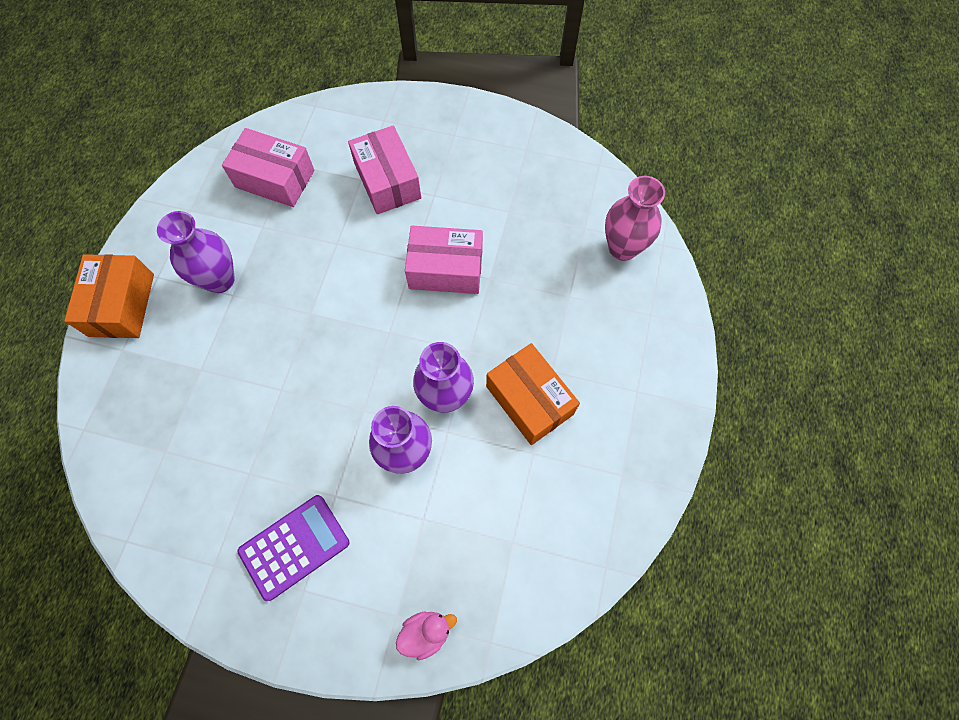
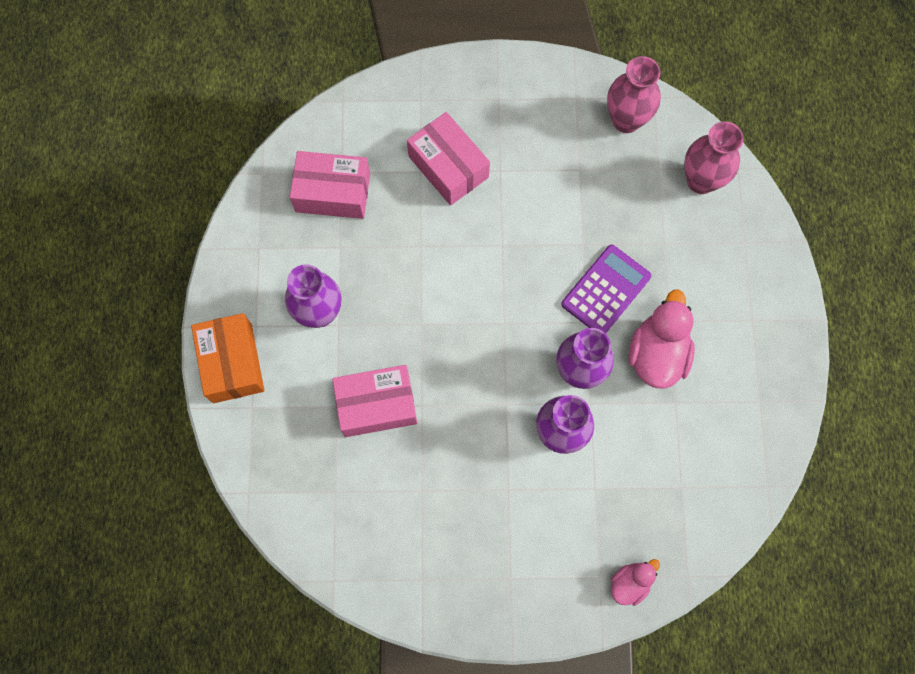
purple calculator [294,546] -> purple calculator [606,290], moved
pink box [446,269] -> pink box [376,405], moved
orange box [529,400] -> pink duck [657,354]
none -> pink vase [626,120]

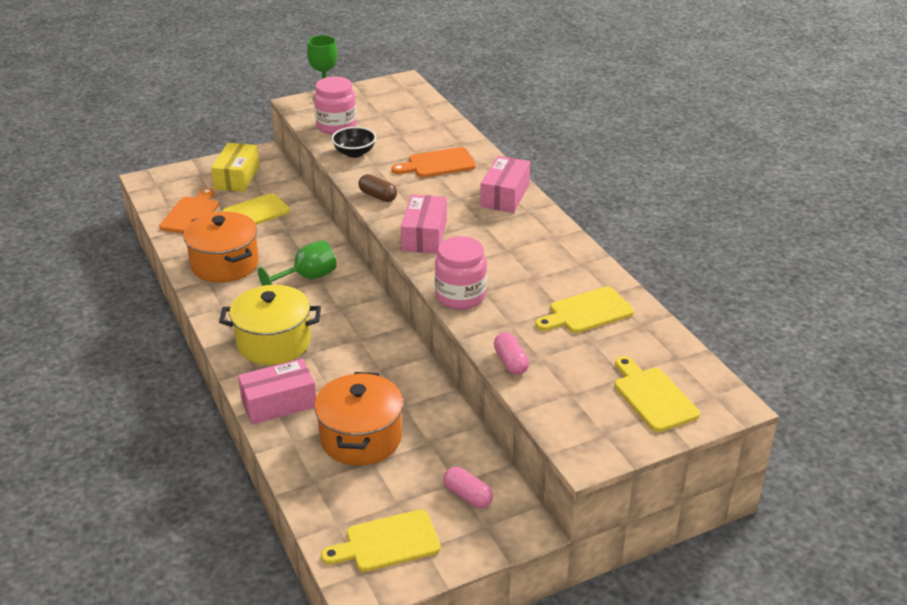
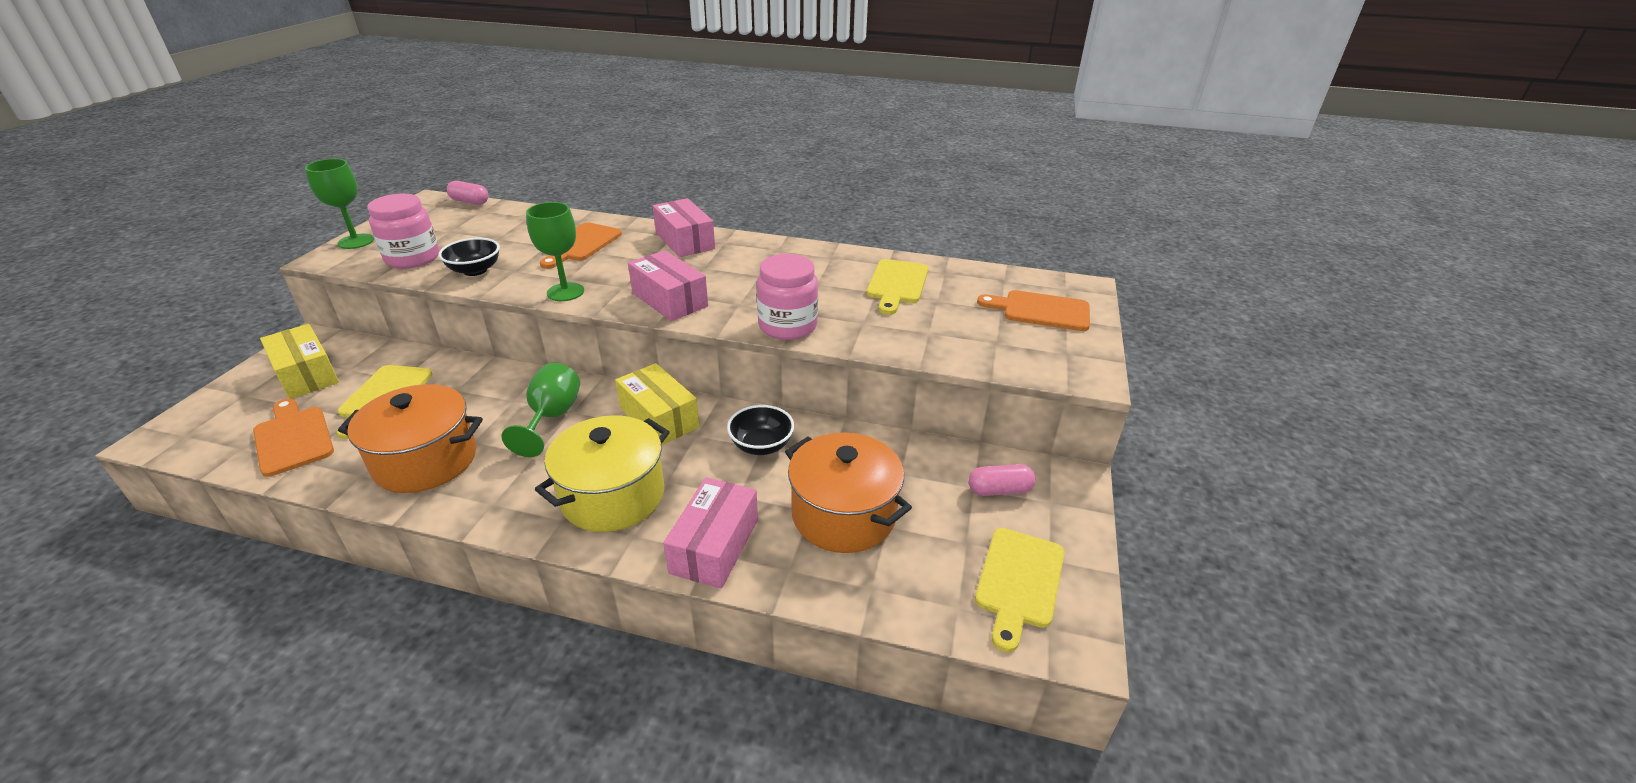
brown capsule [378,196] -> green goblet [565,292]
pink capsule [510,362] -> pink capsule [470,202], moved
yellow cutting board [653,396] -> orange cutting board [1040,310]
none -> yellow box [659,417]
none -> black bowl [761,445]

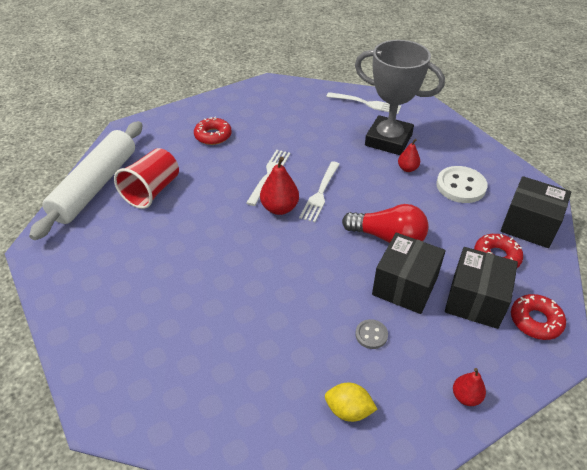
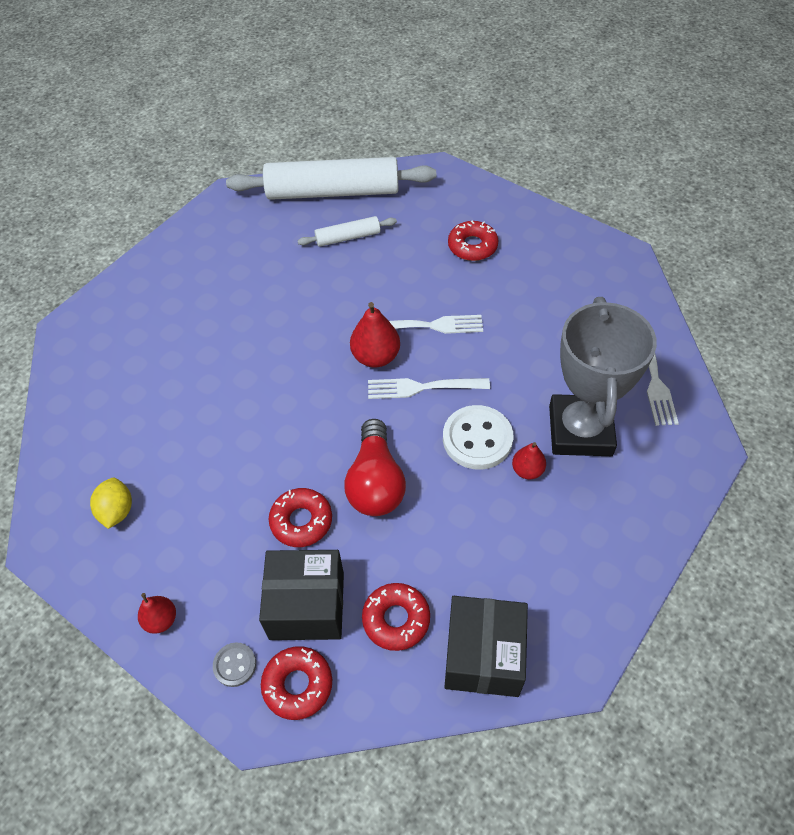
red cup [152,191] -> white rolling pin [348,237]
grey button [371,335] -> grey button [235,665], moved
black box [405,286] -> red donut [301,521]
white button [461,186] -> white button [477,439], moved

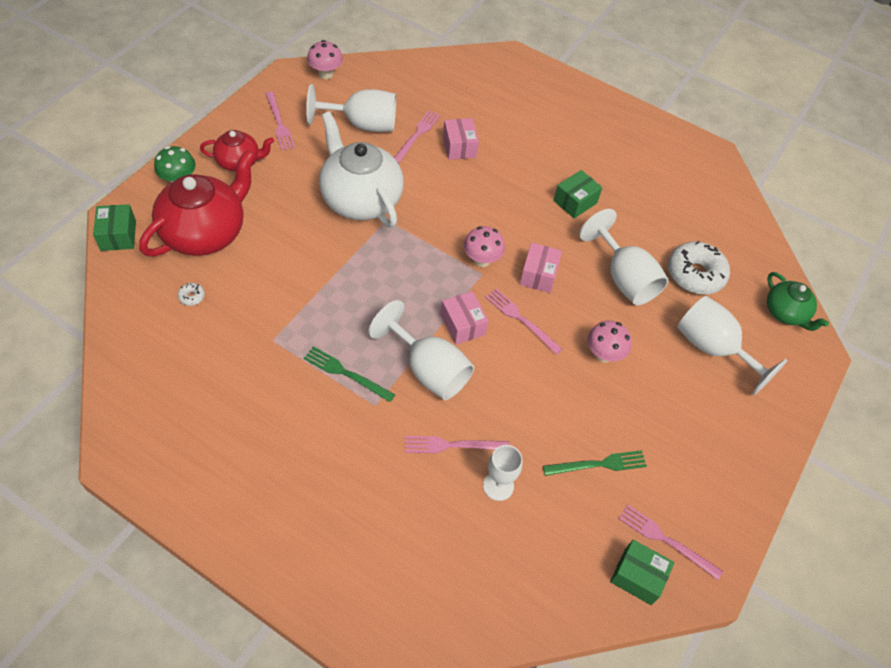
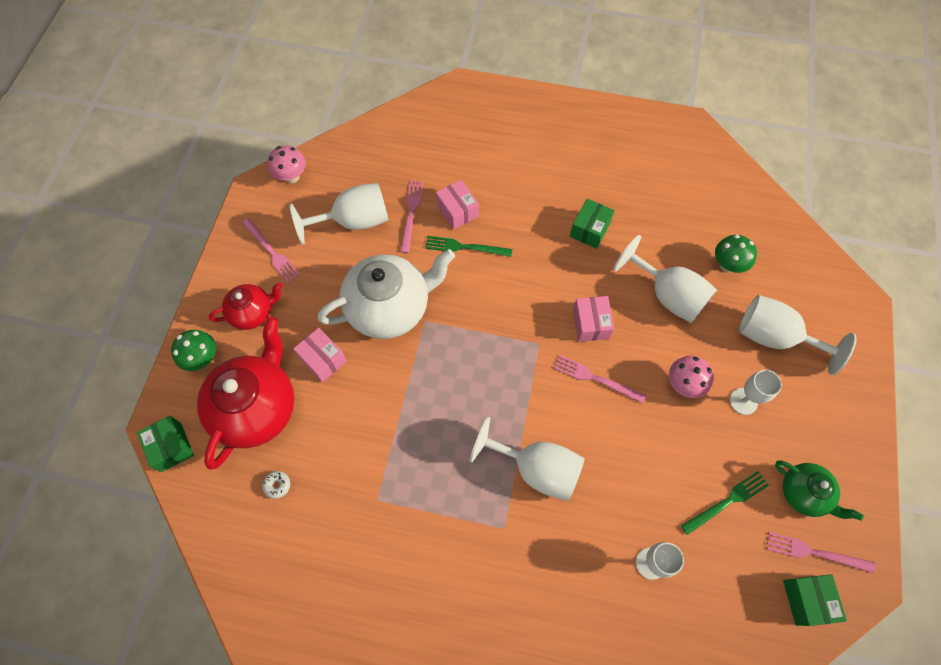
green fork [346,373] -> green fork [465,247], moved
white teapot [360,199] -> white teapot [390,308], 120 degrees clockwise
pink fork [452,445] -> none
pink box [463,325] -> pink box [323,359], moved
pink mushroom [482,260] -> none
green box [637,576] -> green box [807,600], 75 degrees clockwise
white donut [695,274] -> green mushroom [727,265]
green teapot [785,313] -> green teapot [804,493], moved
none -> white goblet [743,401]

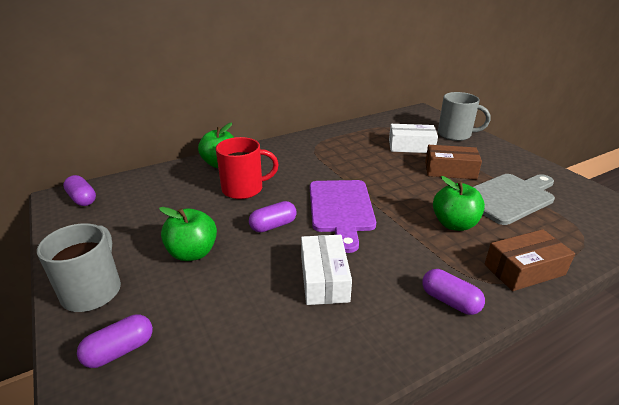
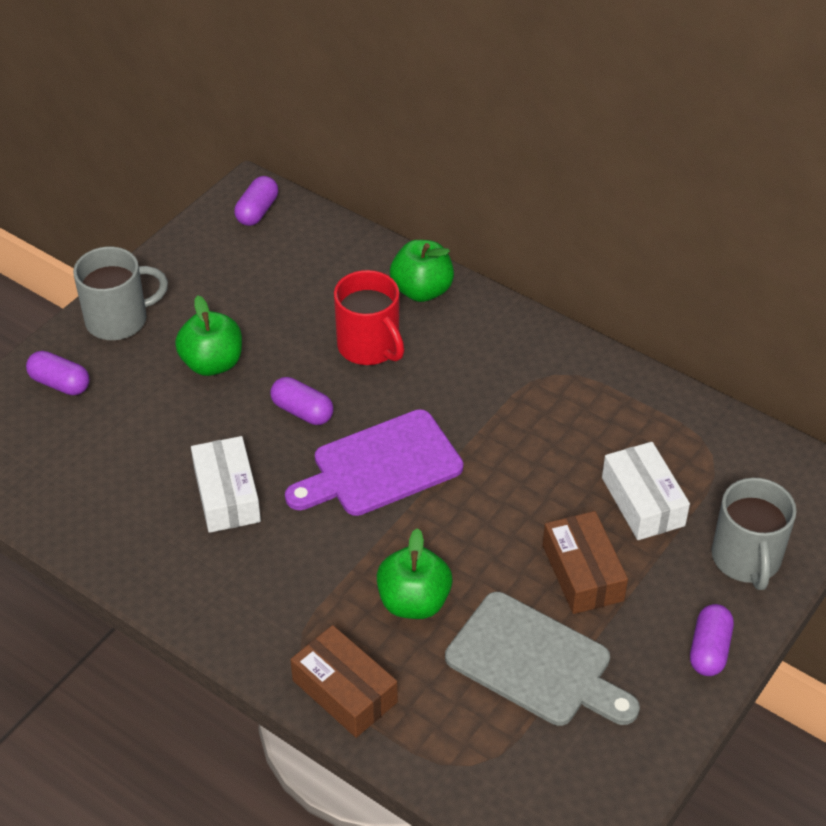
white box [324,279] -> white box [227,495], 75 degrees counterclockwise
purple capsule [450,301] -> purple capsule [709,650], moved

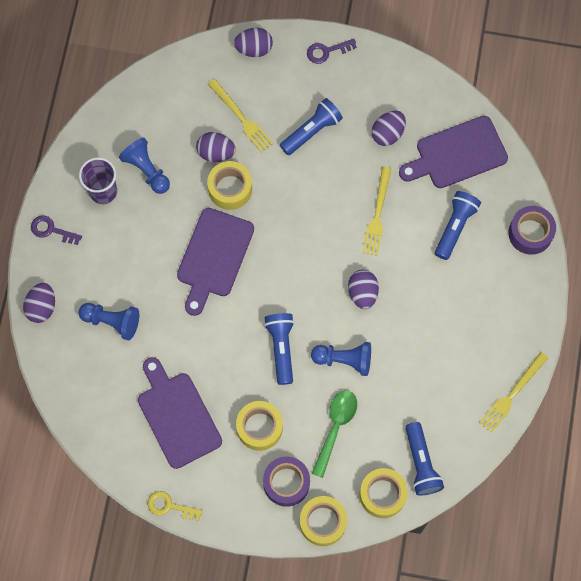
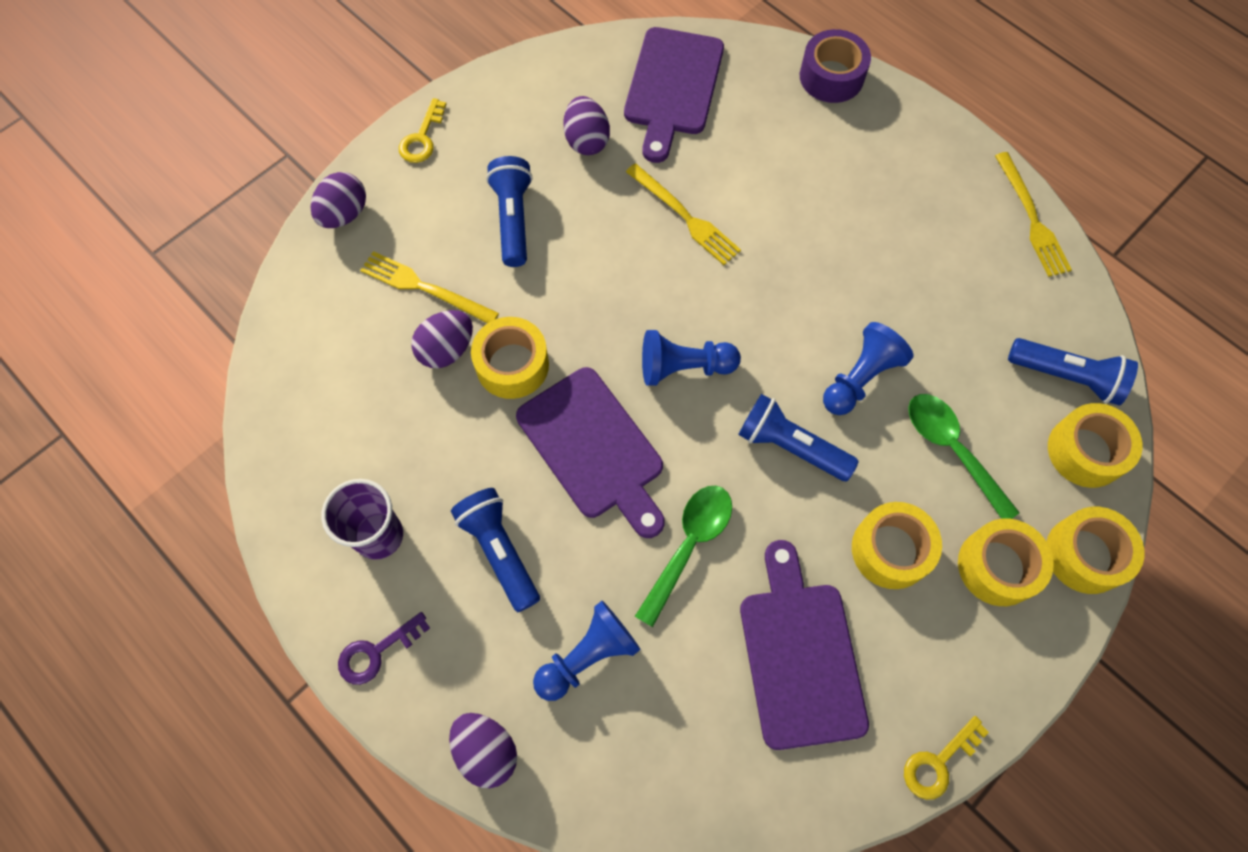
blue pawn [146,170] -> blue pawn [684,367], moved
purple cutting board [177,416] -> purple cutting board [800,655], 75 degrees clockwise
yellow fork [241,118] -> yellow fork [424,288], 150 degrees counterclockwise
purple tape [286,483] -> yellow tape [997,566]
purple key [326,51] -> yellow key [422,138]
purple egg [362,293] -> none
blue flashlight [455,227] -> blue flashlight [499,550], moved
none -> green spoon [688,546]

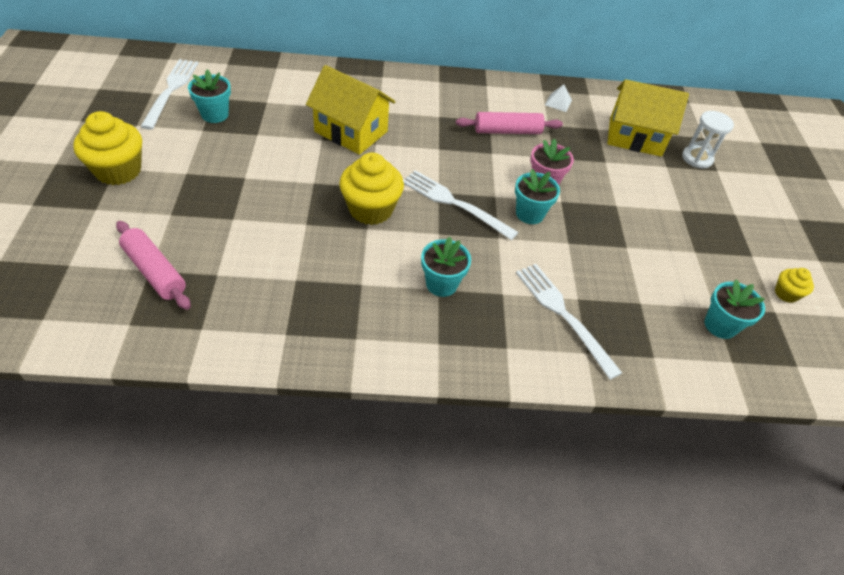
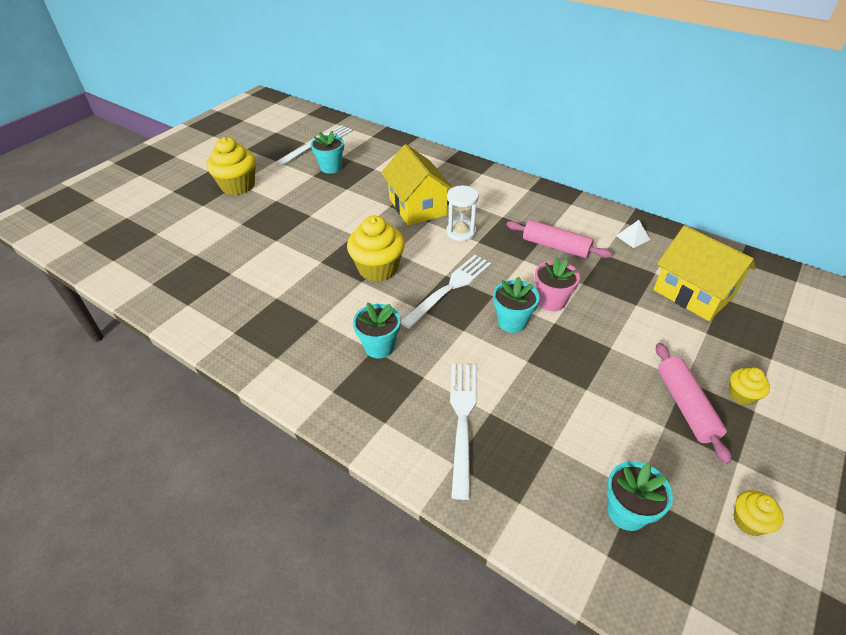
pink rolling pin [155,271] -> pink rolling pin [685,406], moved
white fork [453,203] -> white fork [450,288], 60 degrees clockwise
white hourglass [697,158] -> white hourglass [461,232], moved
none -> yellow cupcake [741,395]

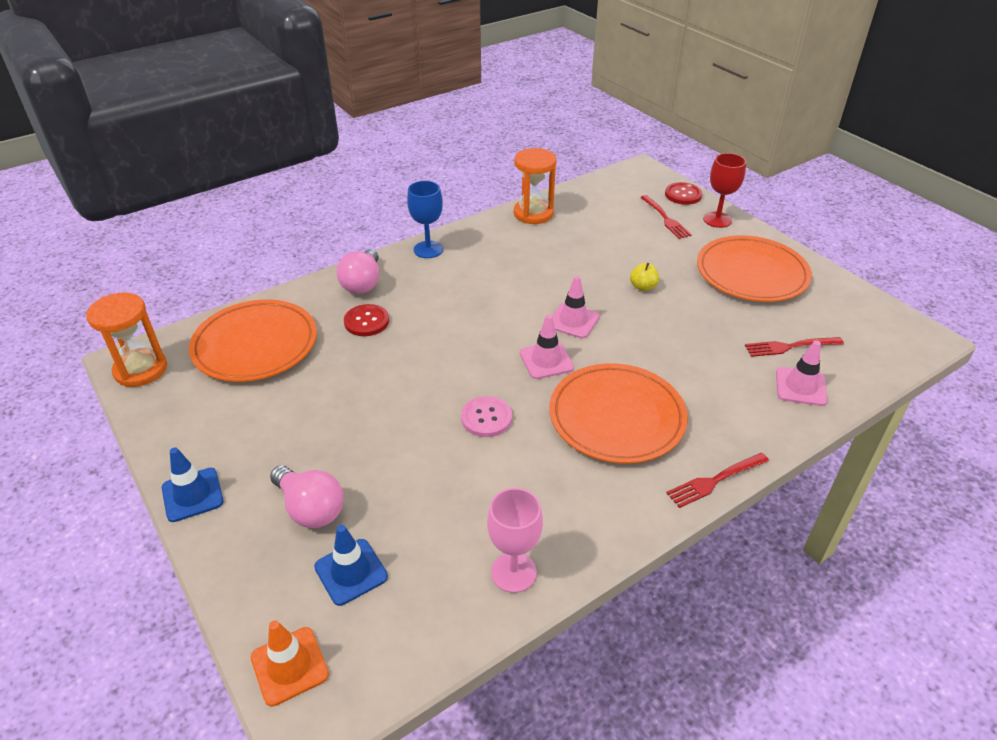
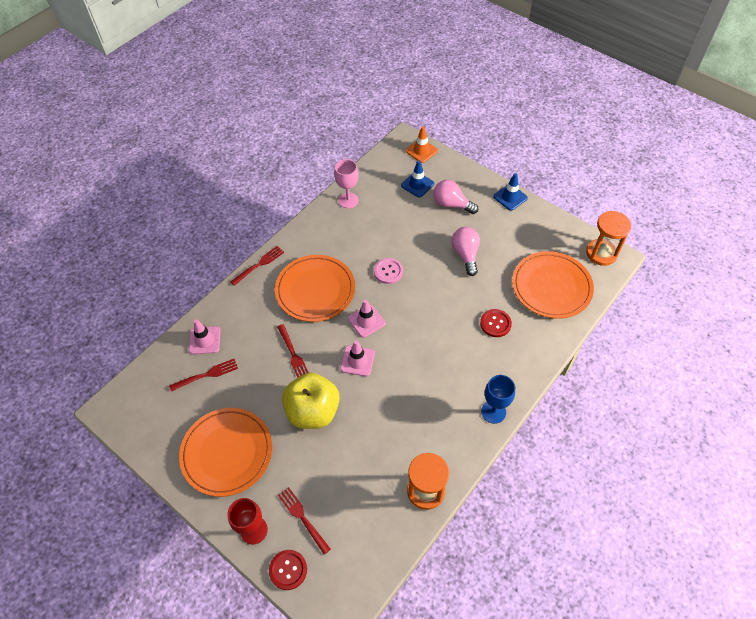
pink light bulb [362,283] -> pink light bulb [465,255], moved
yellow apple [643,287] -> yellow apple [313,411], x2.48
none -> red fork [293,354]

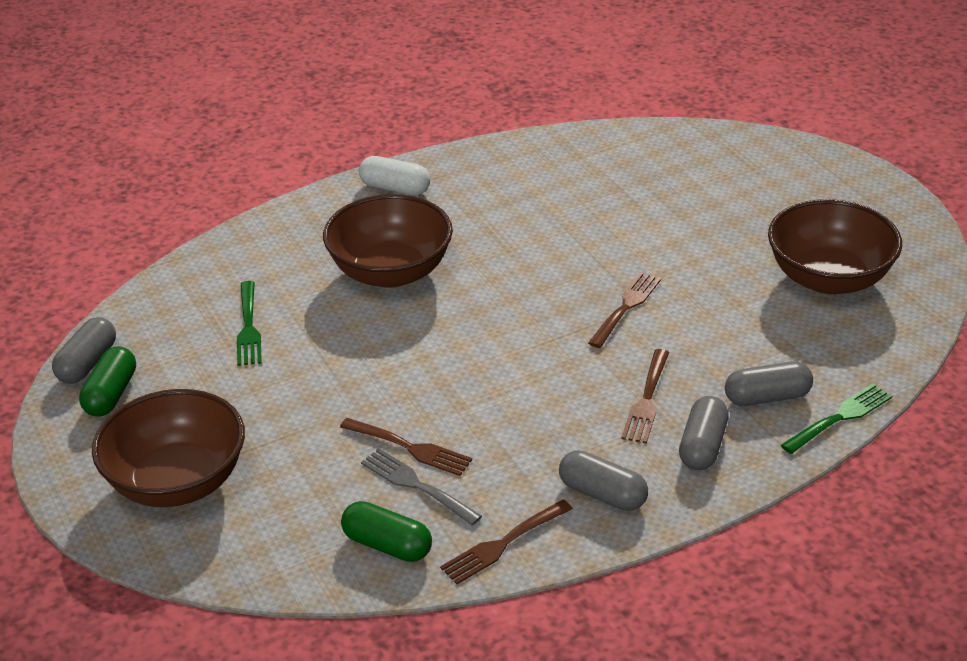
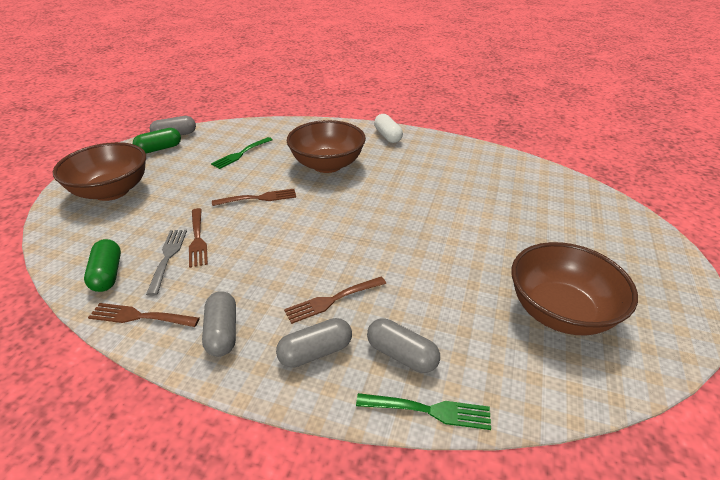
brown fork [626,308] -> brown fork [258,198], moved

